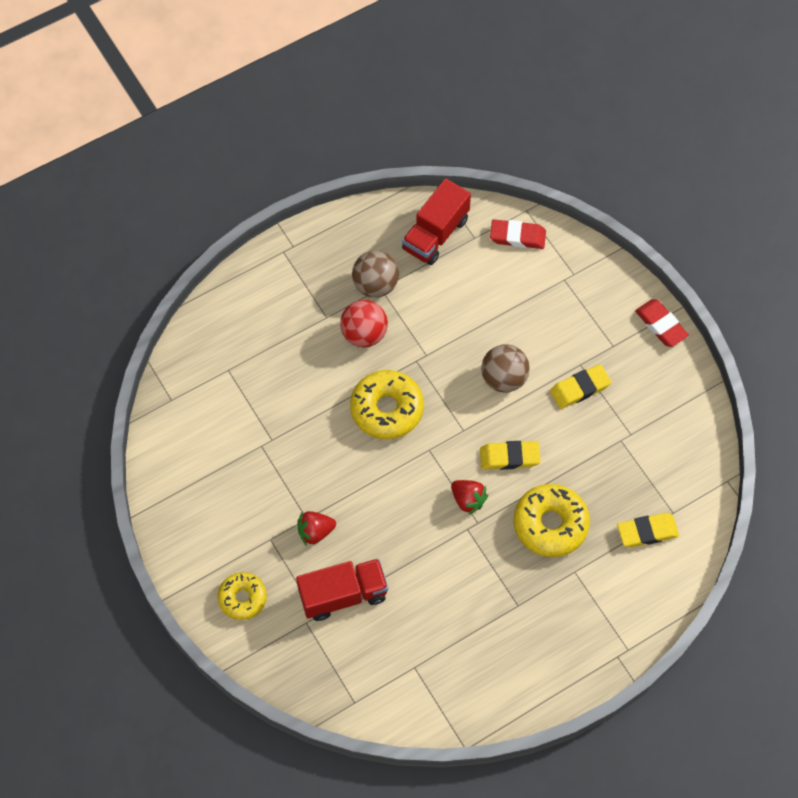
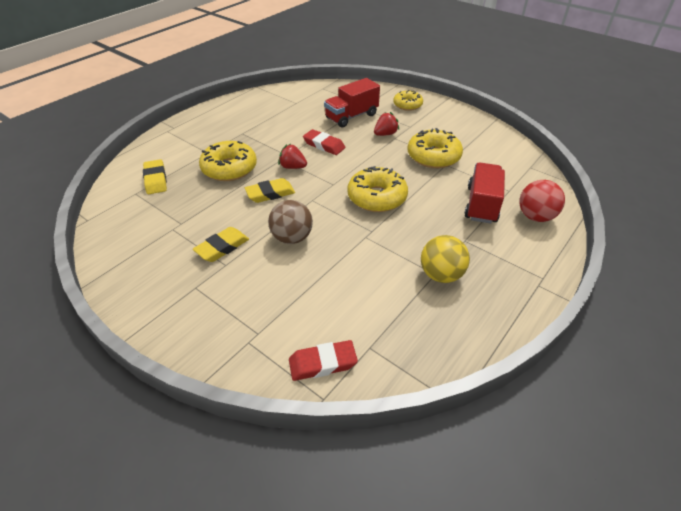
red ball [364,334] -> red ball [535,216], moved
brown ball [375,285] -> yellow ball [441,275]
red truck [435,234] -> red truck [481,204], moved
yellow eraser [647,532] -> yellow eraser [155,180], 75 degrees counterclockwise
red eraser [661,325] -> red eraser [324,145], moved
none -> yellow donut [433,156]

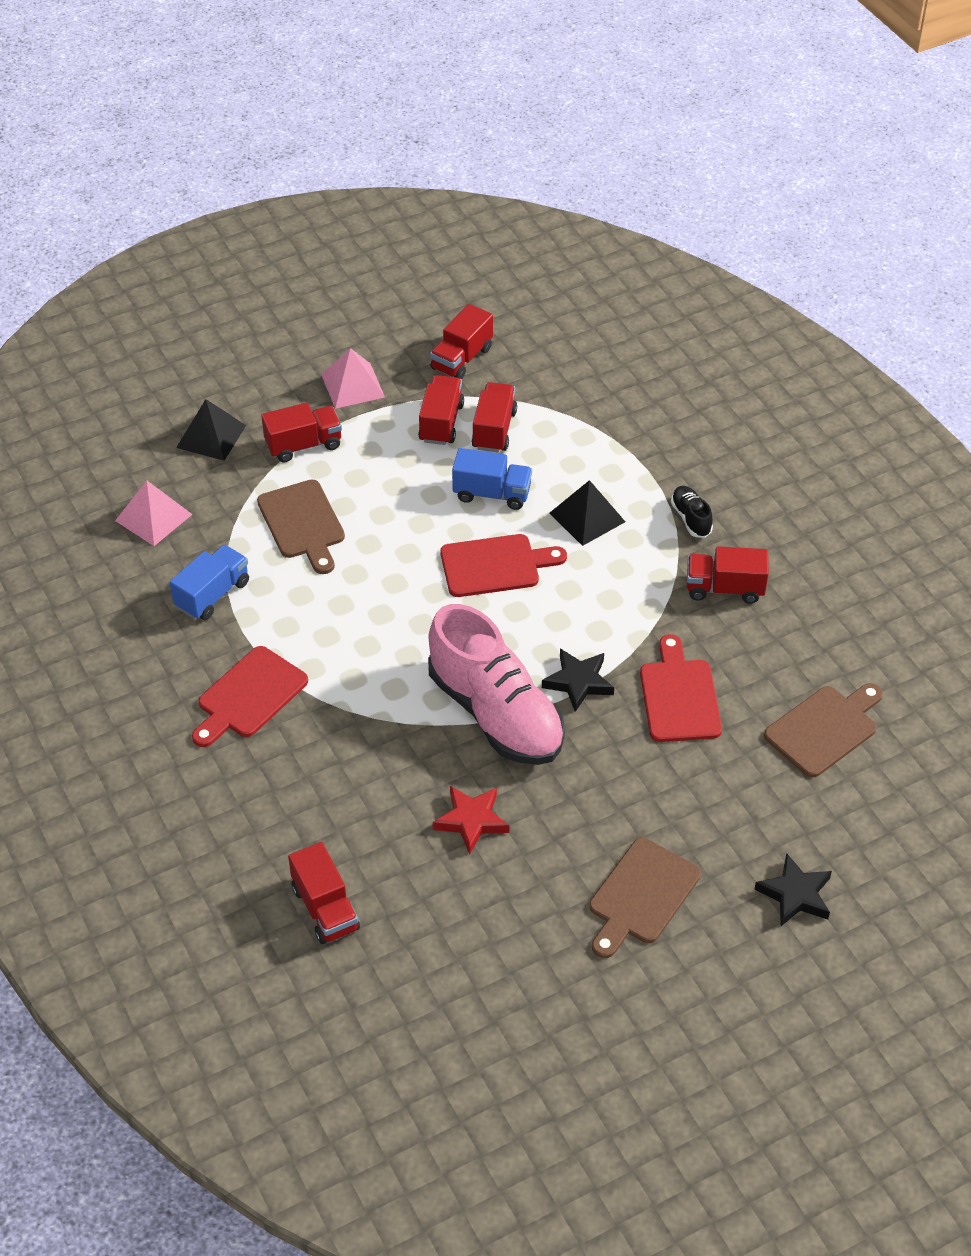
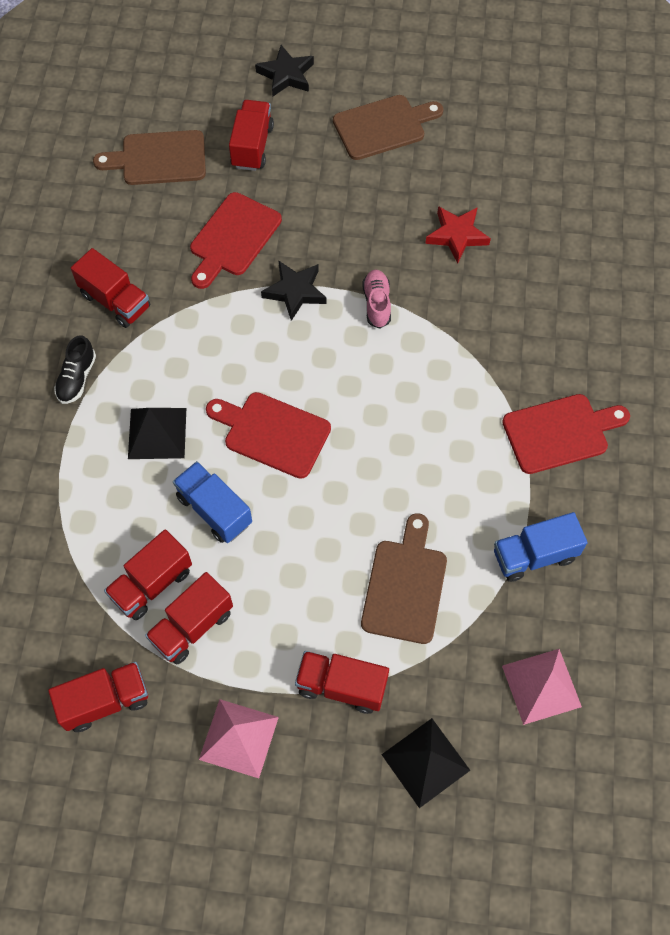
red truck [325,908] -> red truck [252,146], moved
pink shoe [496,713] -> pink shoe [377,304], x0.40

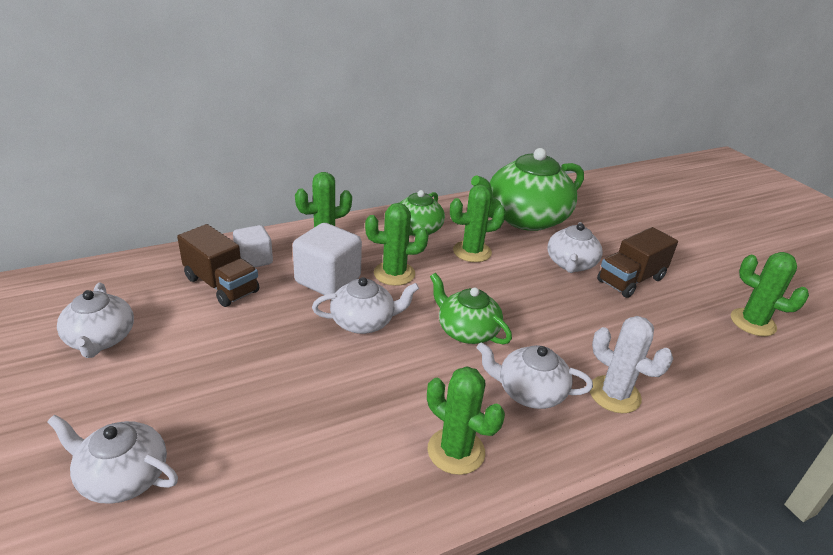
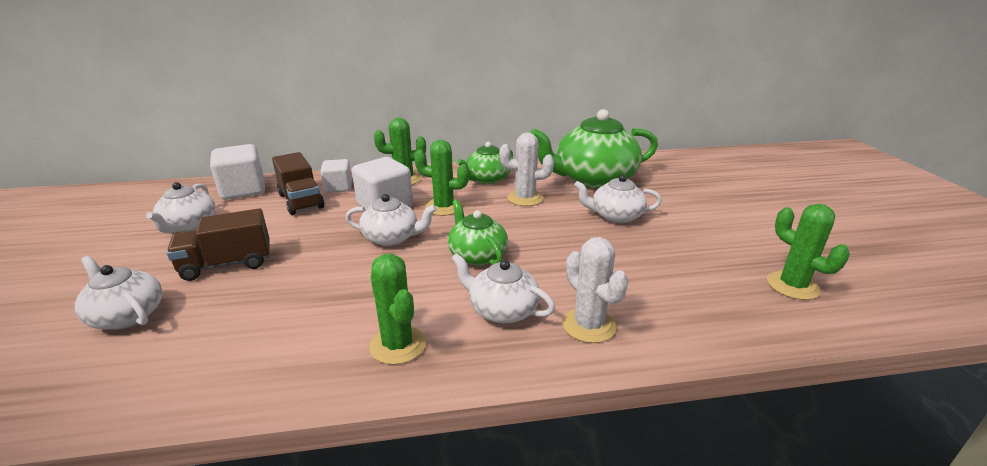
green cactus [472,252] -> white cactus [525,198]
white teapot [571,264] -> white teapot [615,216], 60 degrees clockwise
brown truck [630,280] -> brown truck [227,264], moved
none -> white cube [243,190]

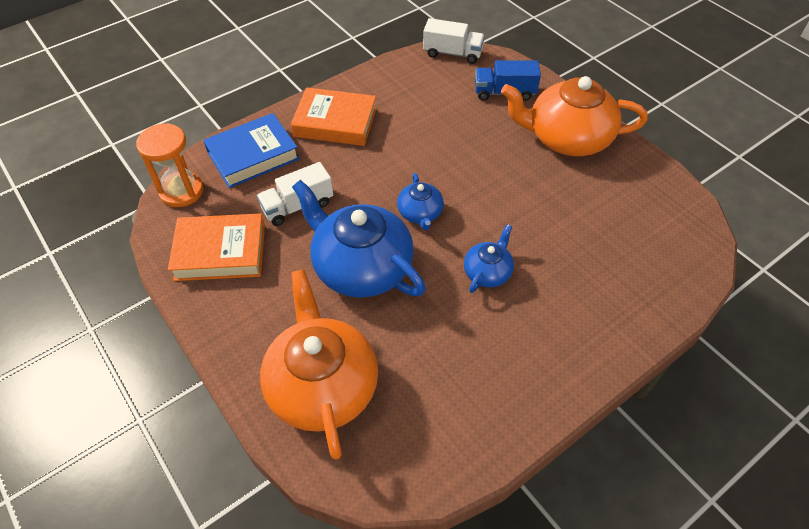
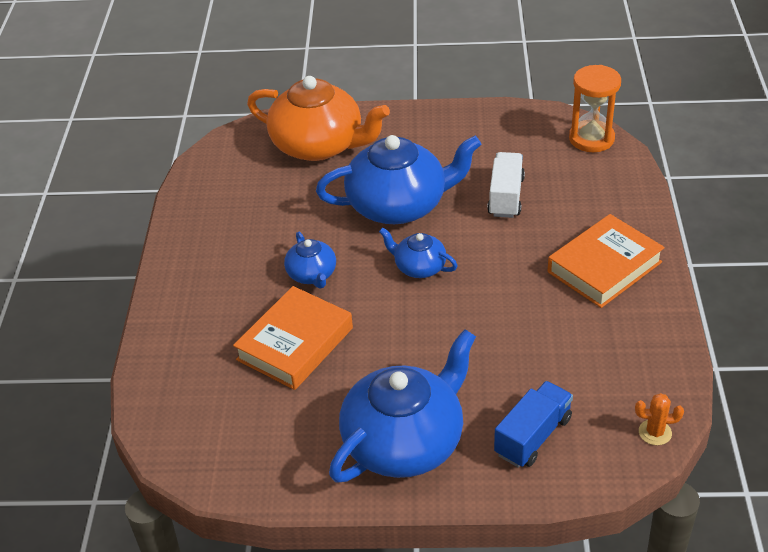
orange book [220,252] -> orange book [295,344], moved
blue book [253,155] -> none
white truck [452,53] -> orange cactus [655,432]
orange teapot [567,138] -> blue teapot [405,442]

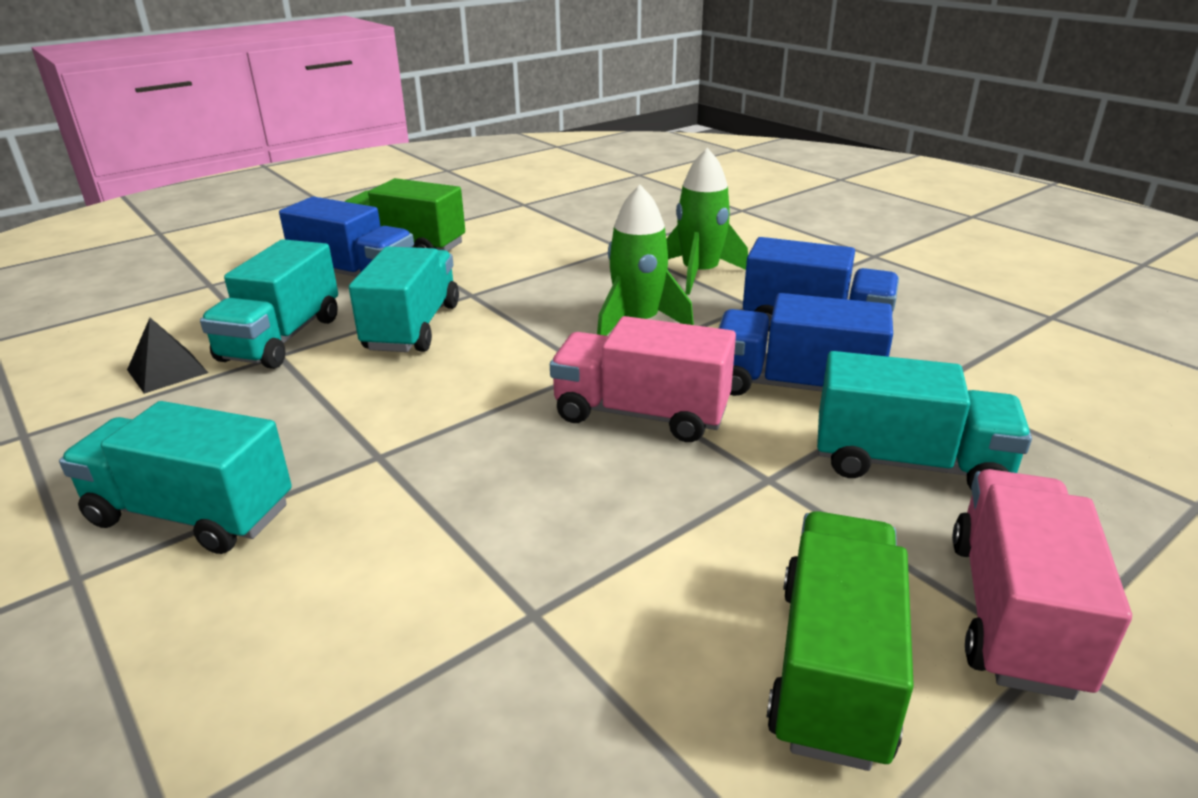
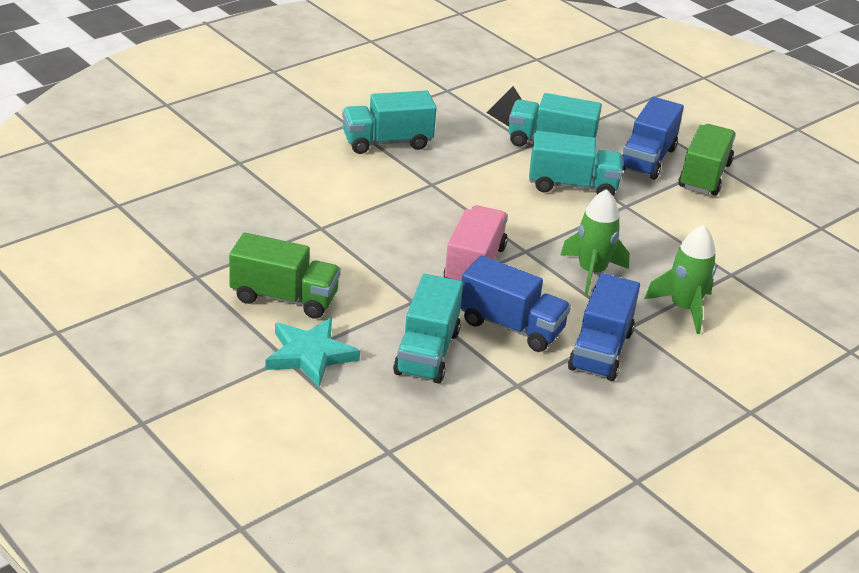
turquoise truck [192,514] -> turquoise truck [387,142], 120 degrees counterclockwise
blue truck [795,386] -> blue truck [511,326], 105 degrees clockwise
pink truck [1014,613] -> turquoise star [310,355]

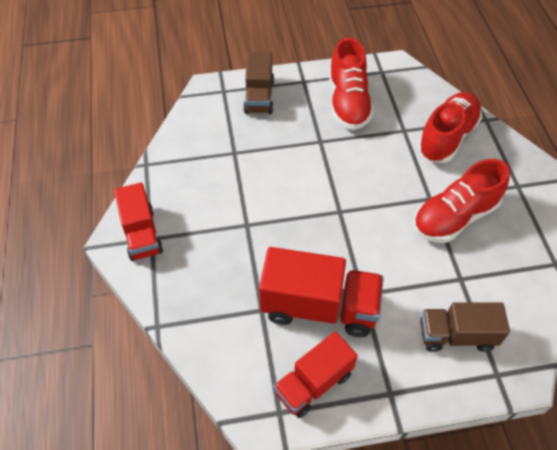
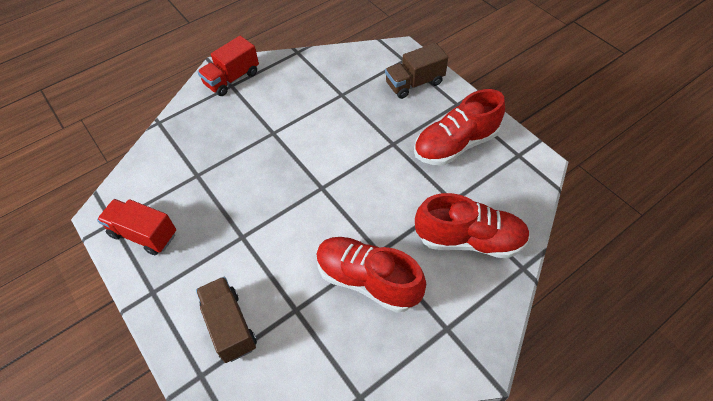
red truck [319,307] -> none

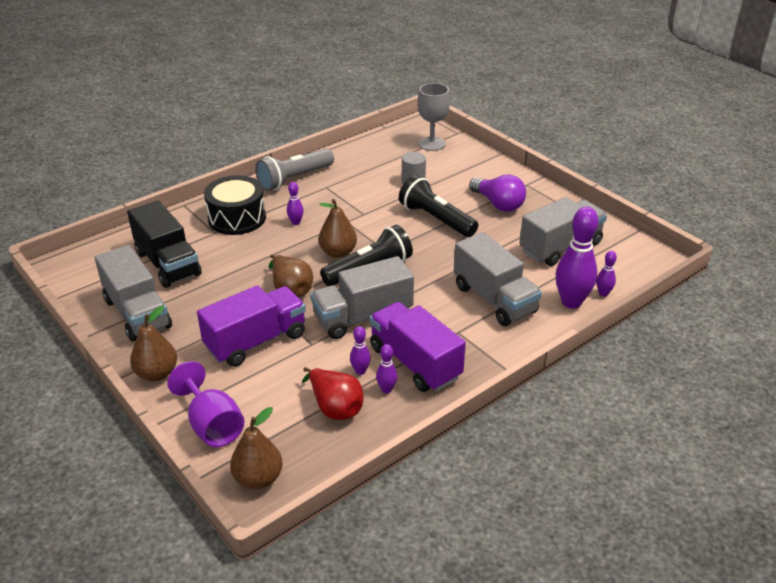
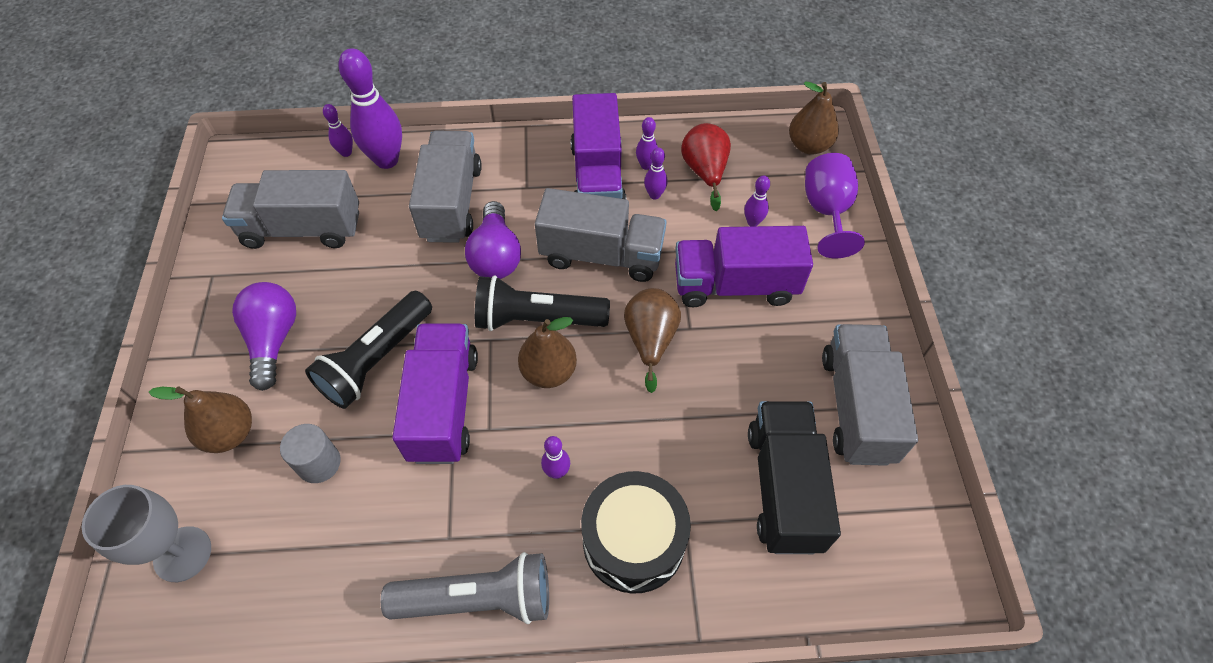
brown pear [157,373] -> brown pear [230,433], moved
black flashlight [436,219] -> black flashlight [376,359], 45 degrees clockwise
none -> purple truck [443,406]
none -> purple light bulb [496,256]
none -> purple bowling pin [753,222]

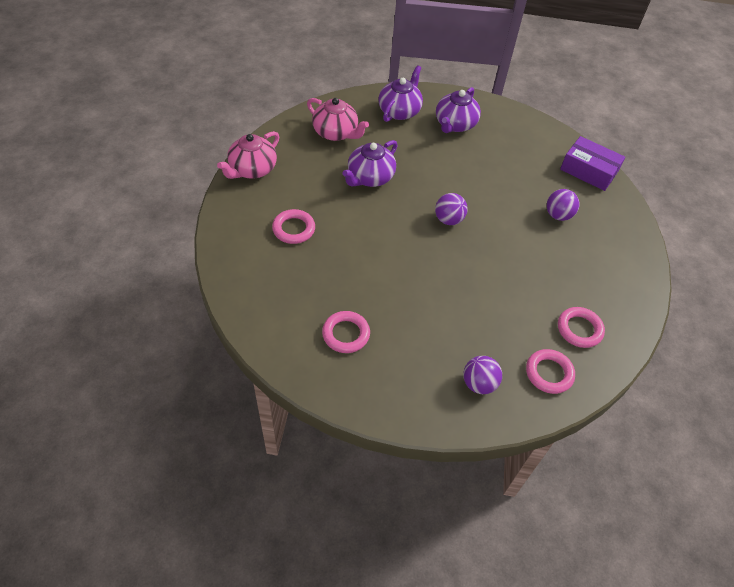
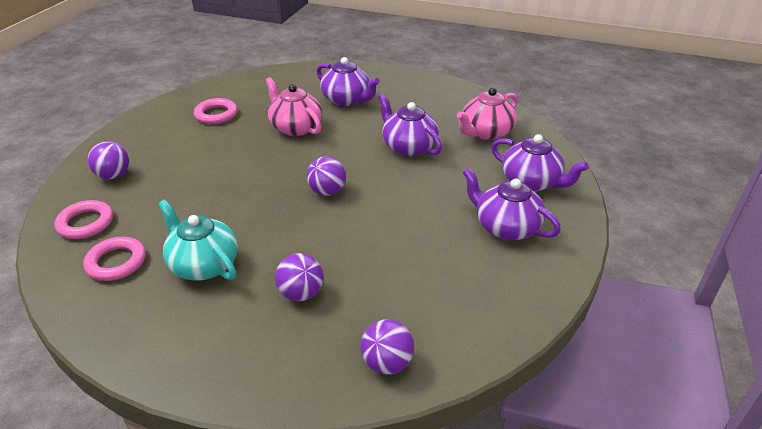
pink teapot [252,169] -> pink teapot [295,127], moved
pink ring [294,229] -> purple teapot [347,100]
purple box [588,171] -> purple ball [387,363]
none -> turquoise teapot [203,264]

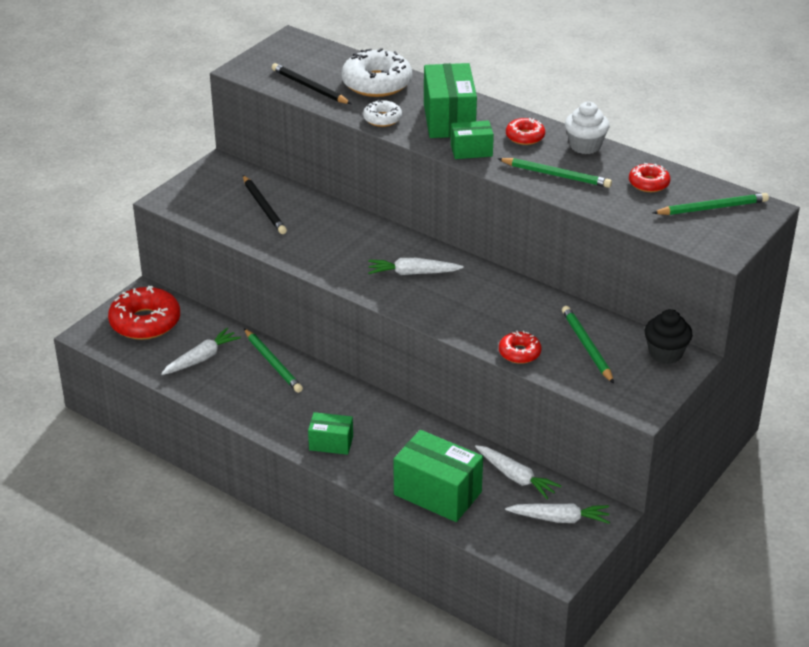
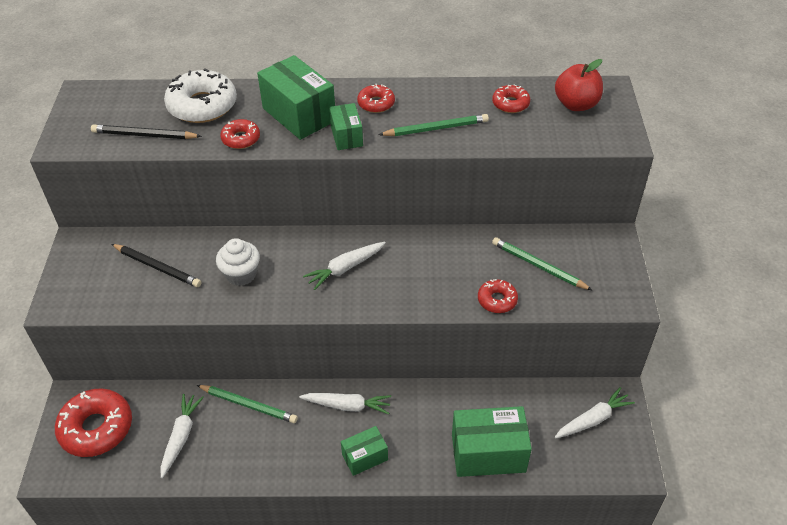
white donut [382,119] -> red donut [241,139]
green box [471,151] -> green box [346,136], 60 degrees counterclockwise
white carrot [515,477] -> white carrot [347,406], moved
white cupcake [585,146] -> white cupcake [241,274], moved
black cupcake [665,353] -> none
green pencil [712,208] -> red apple [576,104]

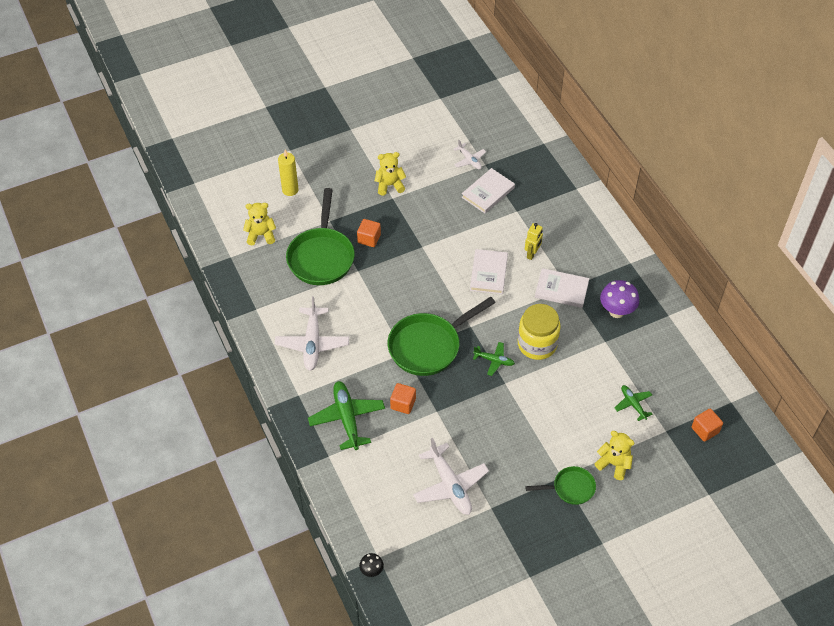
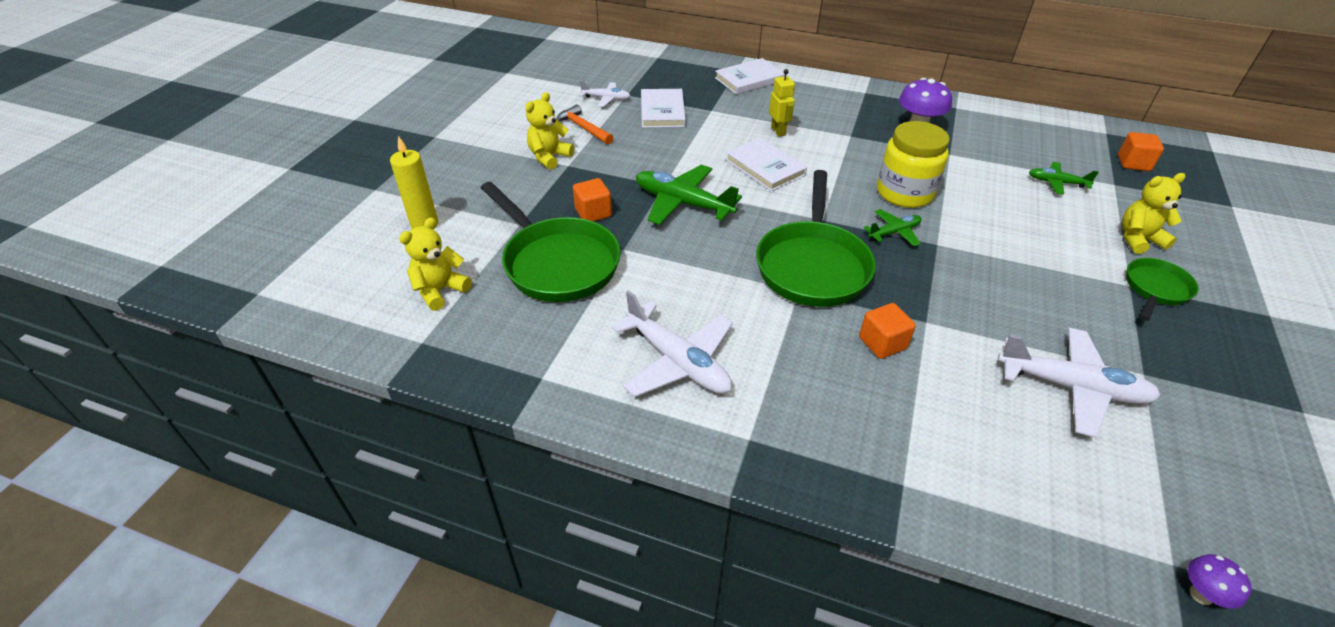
green plane [347,418] -> green plane [682,203], moved
black mushroom [371,570] -> purple mushroom [1201,594]
white book [561,290] -> white book [749,79], moved
none -> orange hammer [583,128]

